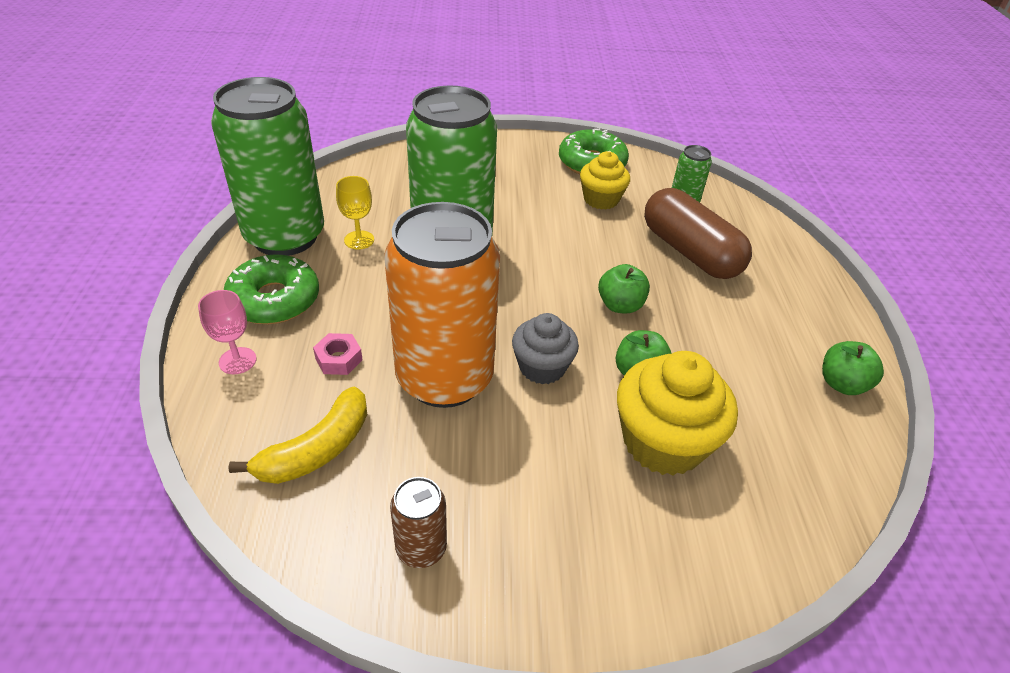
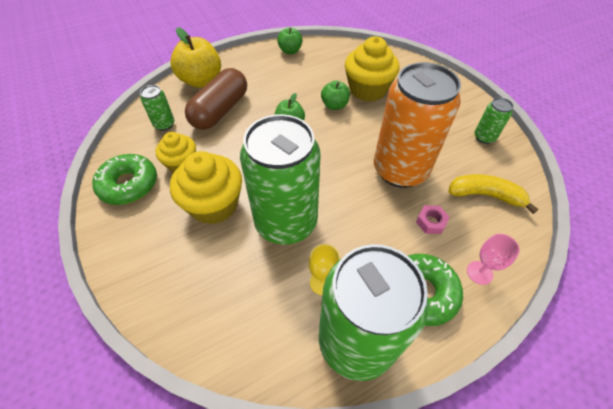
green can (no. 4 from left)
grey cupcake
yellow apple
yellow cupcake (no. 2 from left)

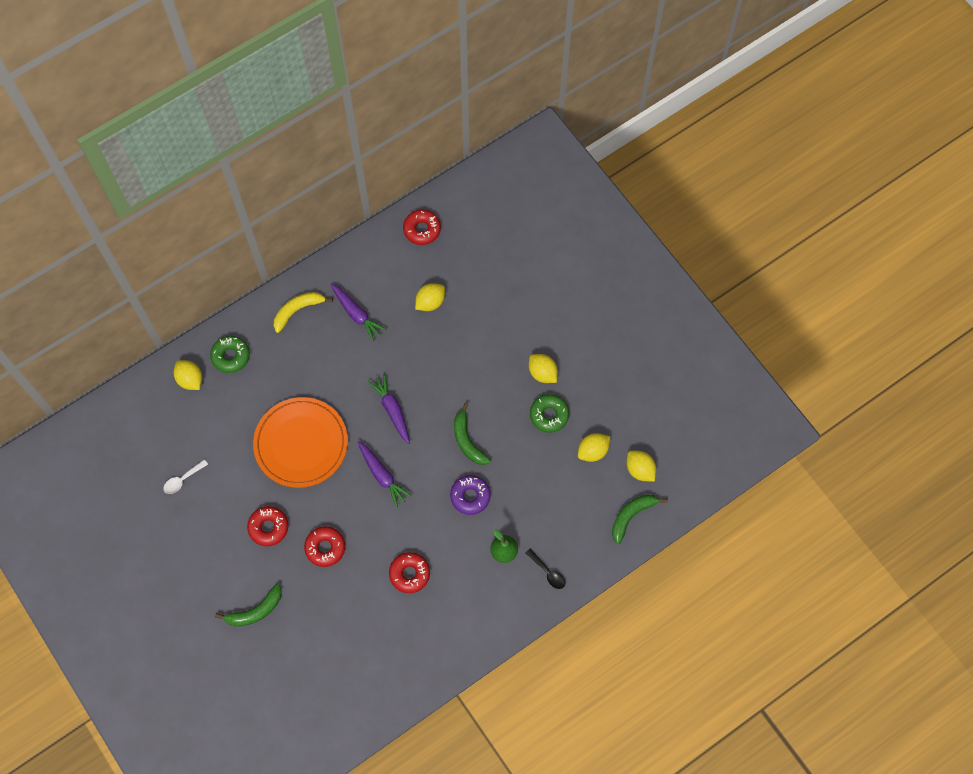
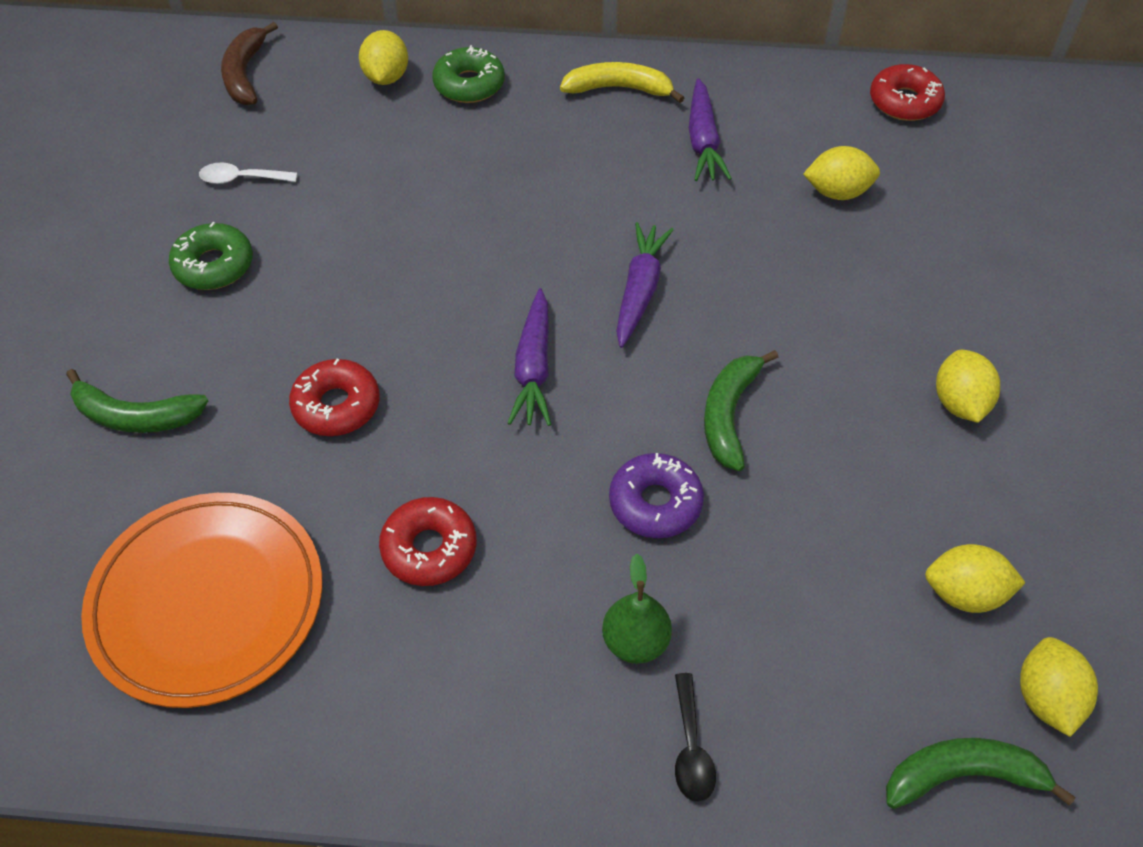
red donut (no. 1 from left in the first image)
orange plate
green donut (no. 1 from left)
brown banana

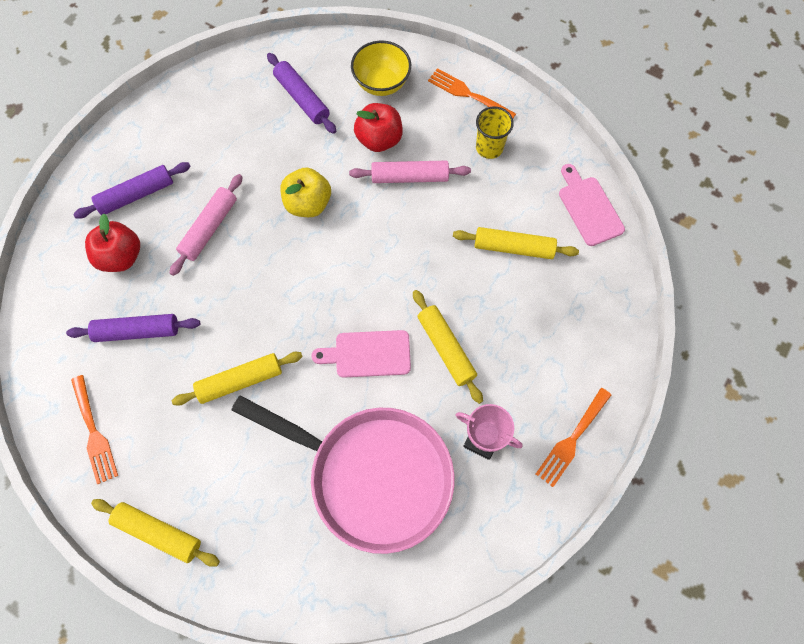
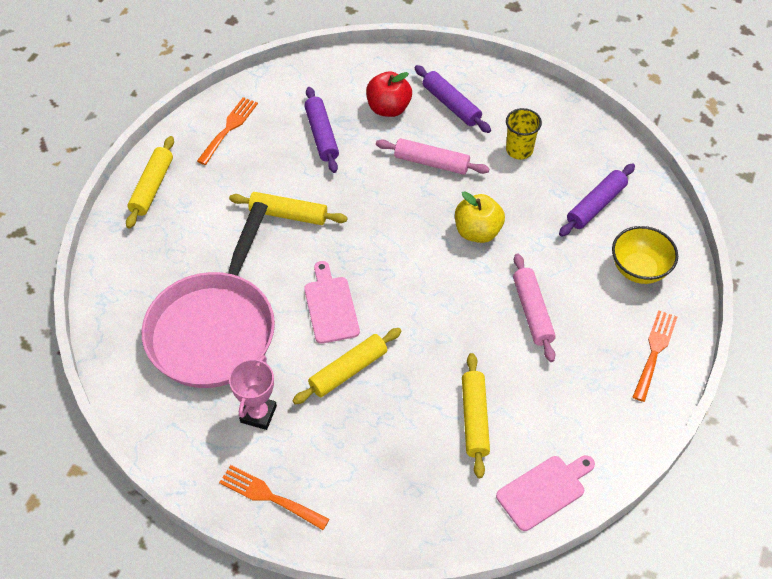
orange fork (no. 1 from left)
yellow rolling pin (no. 2 from left)
red apple (no. 2 from left in the first image)
yellow cup

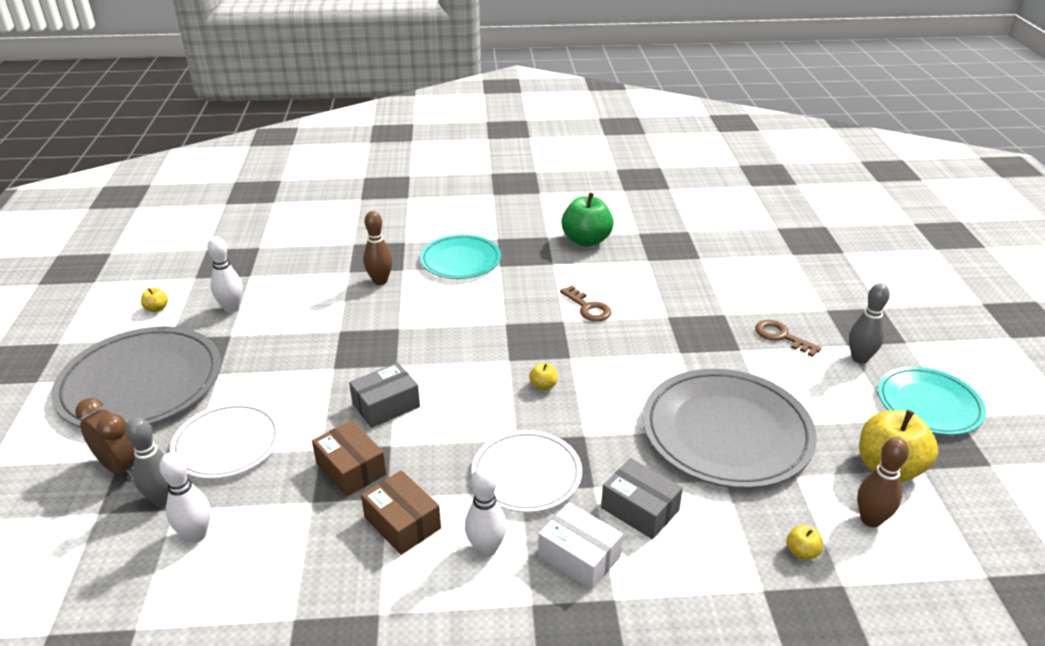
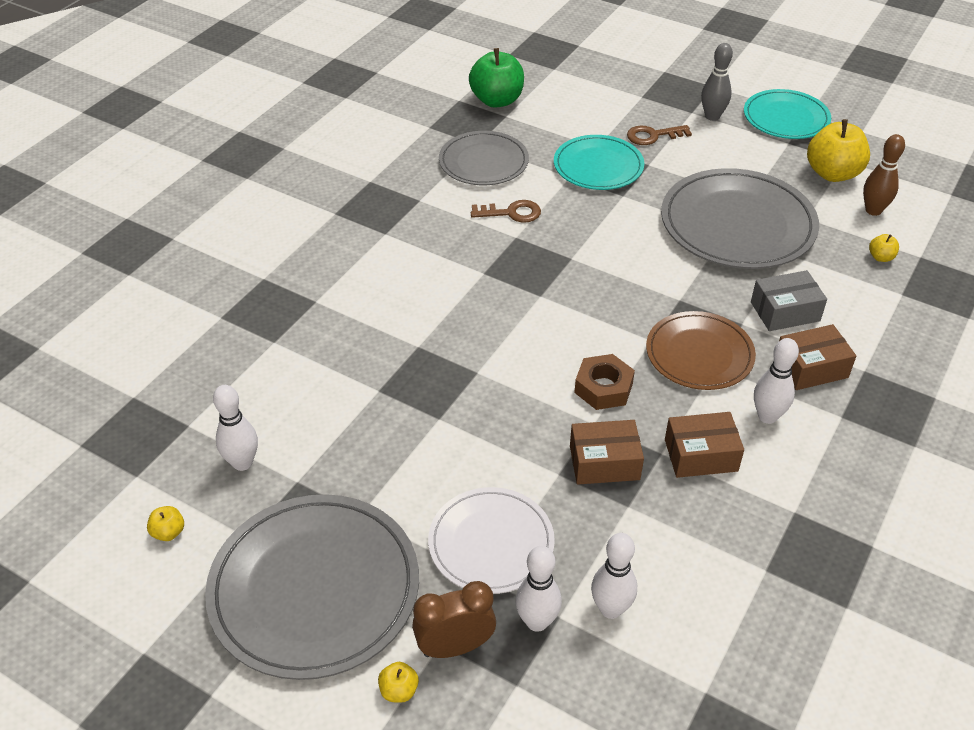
white bowling pin (no. 2 from left)
grey box (no. 1 from left in the first image)
brown bowling pin (no. 1 from left in the first image)
turquoise plate (no. 1 from left)
brown plate
yellow apple (no. 2 from left)
brown box (no. 3 from left)
green apple
grey plate (no. 2 from left)
brown nut

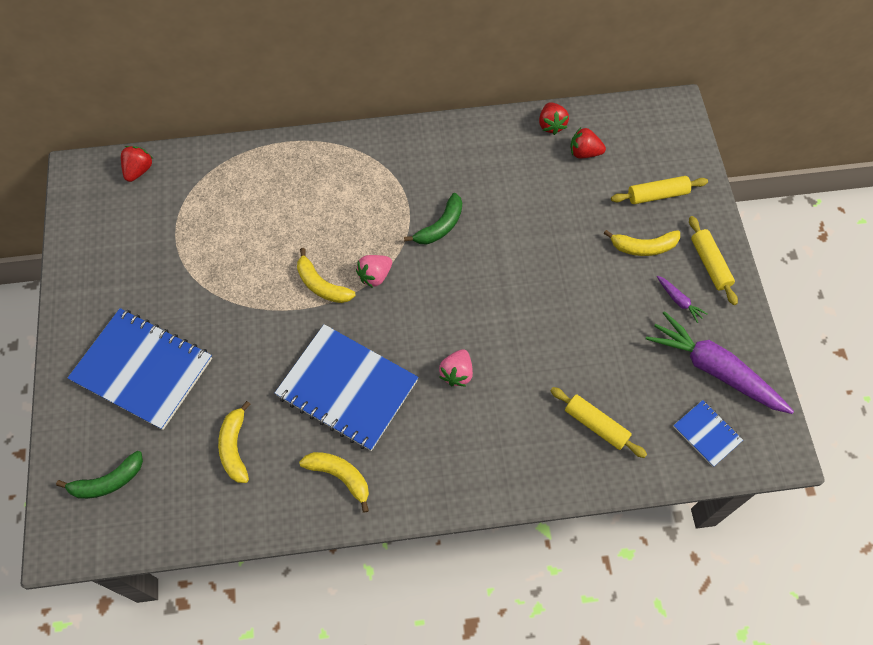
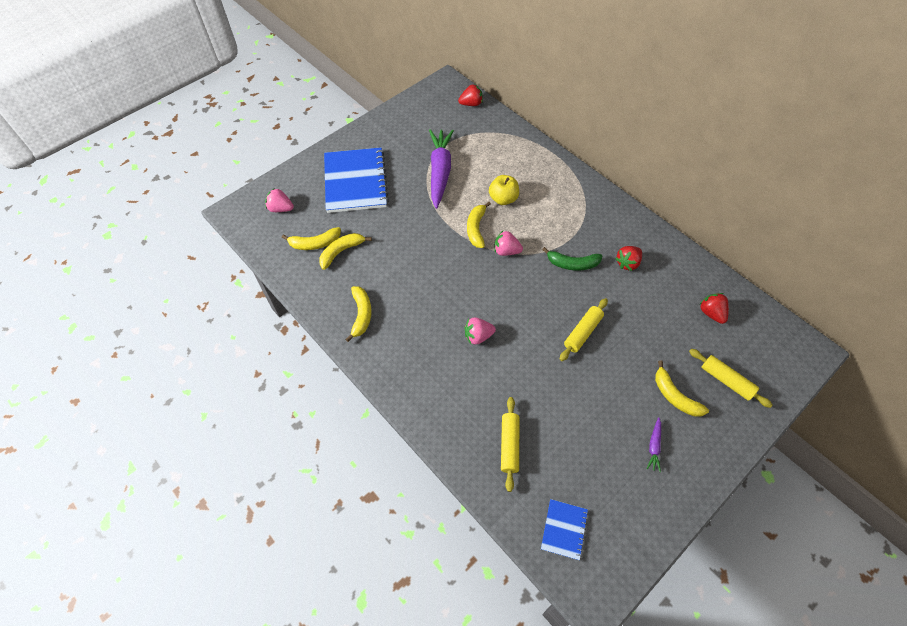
pink strawberry (no. 1 from left)
blue notebook (no. 2 from left in the first image)
red strawberry (no. 2 from left)
purple carrot (no. 1 from left)
yellow rolling pin (no. 2 from left)
yellow banana (no. 1 from left)
yellow apple

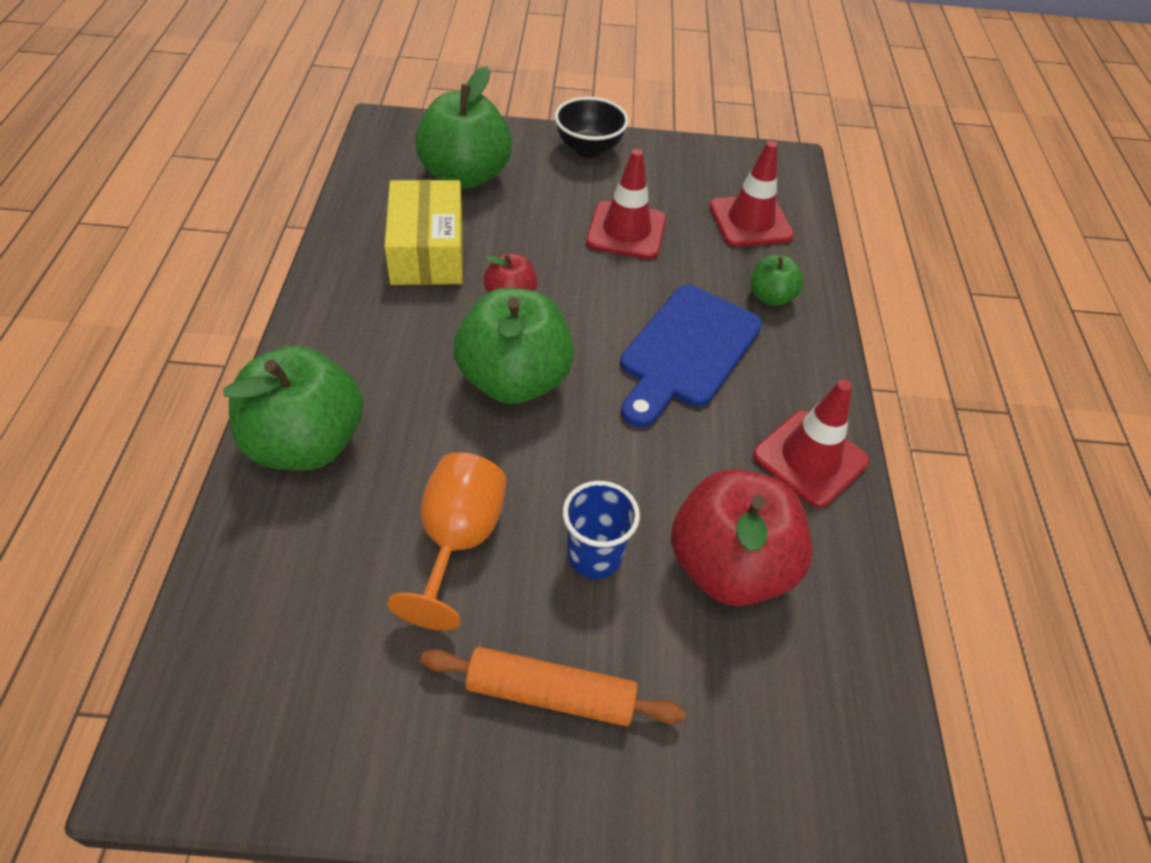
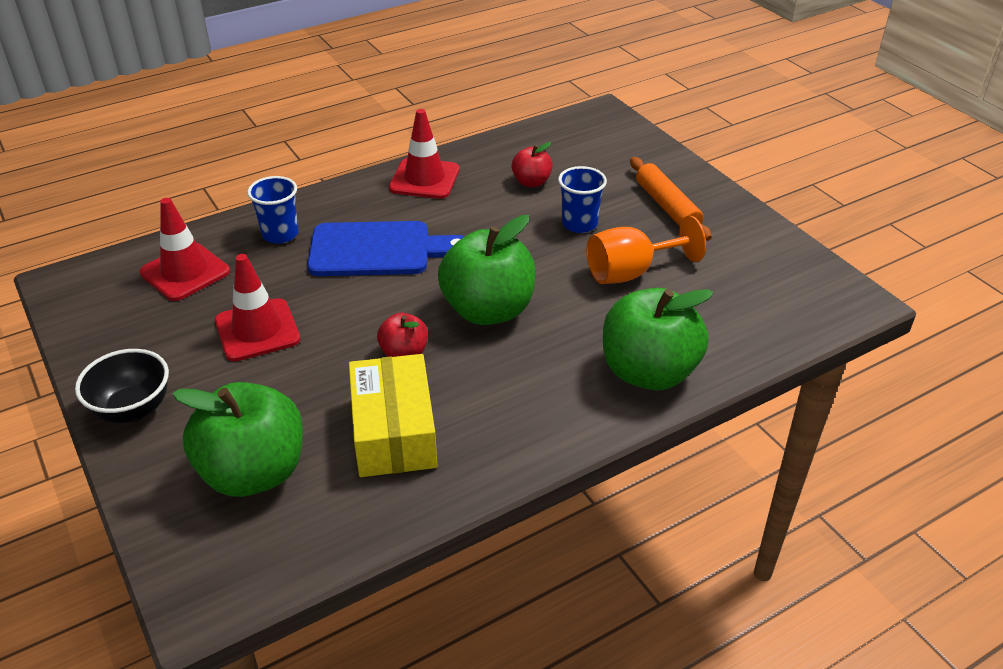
yellow box
red apple (no. 2 from left)
blue cup (no. 1 from left)

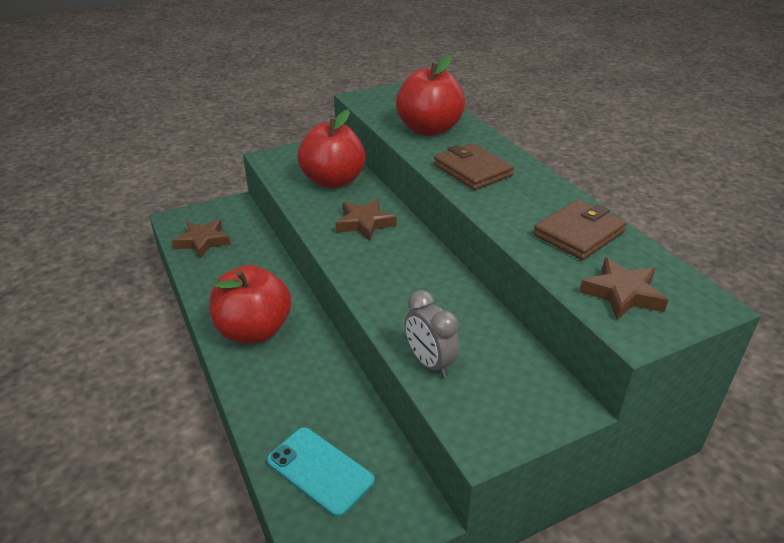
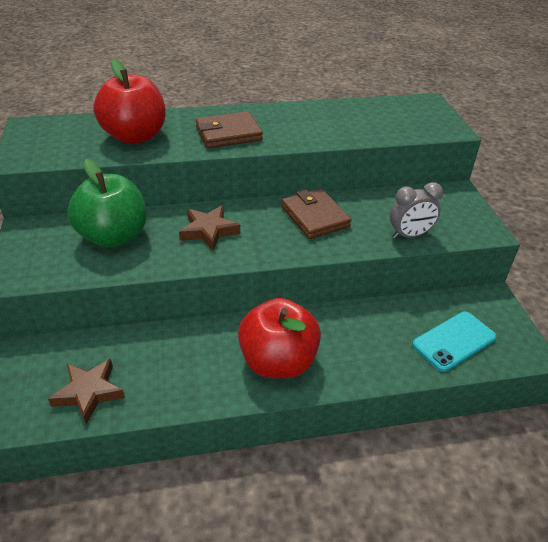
green apple
brown wallet (no. 2 from left)
brown star (no. 3 from left in the first image)

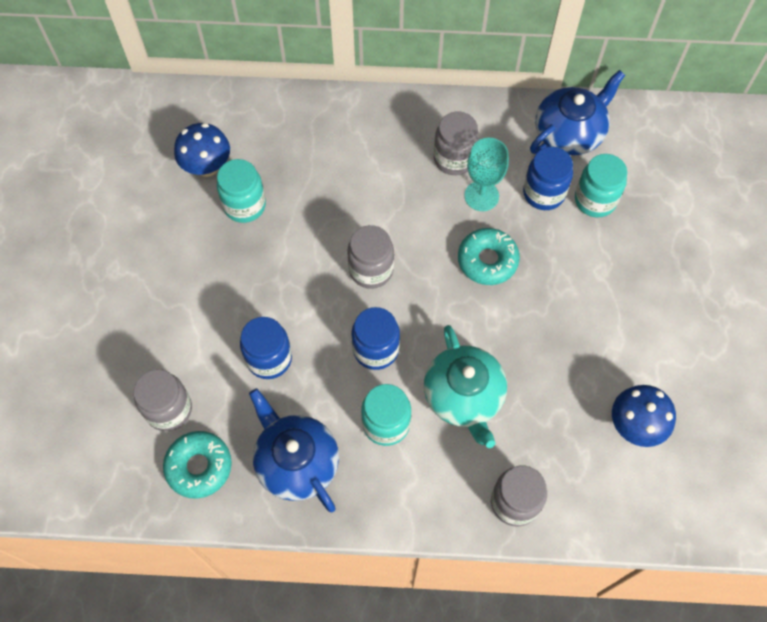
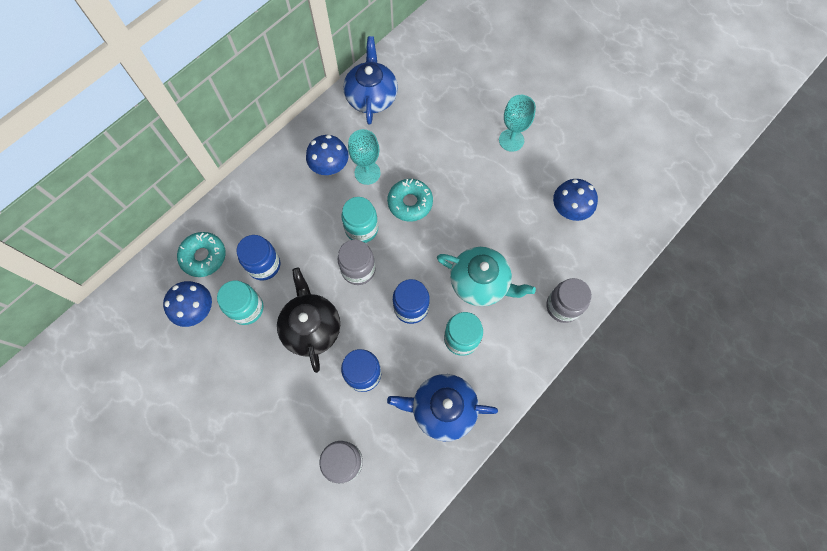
turquoise donut (no. 1 from left)
blue mushroom (no. 2 from left)
blue jar (no. 1 from left)
turquoise jar (no. 2 from left)
black teapot
turquoise goblet (no. 2 from left)

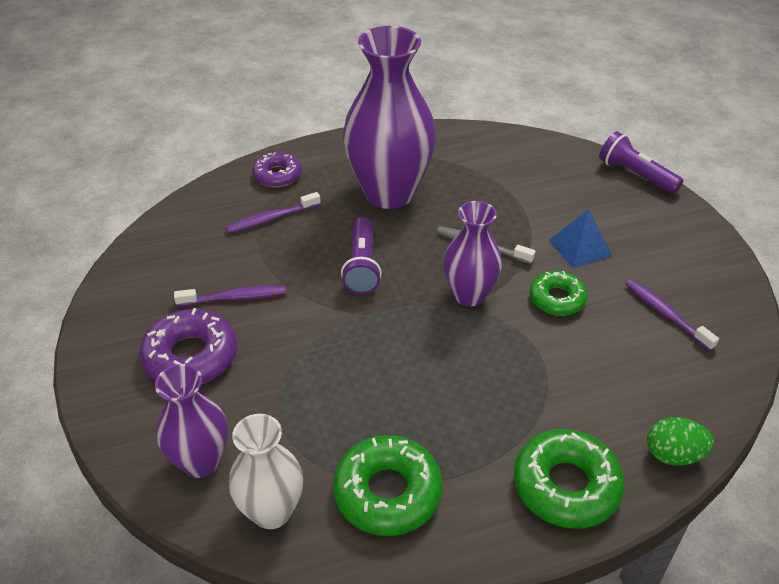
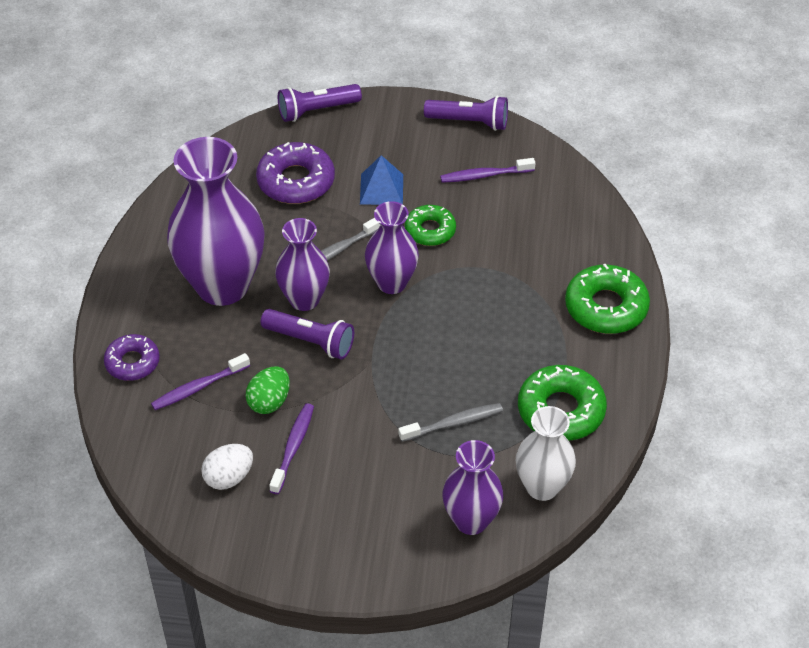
purple donut (no. 2 from left)
purple toothbrush (no. 1 from left)
green egg
white egg
purple vase (no. 2 from left)
grey toothbrush (no. 2 from left)
purple flashlight (no. 3 from left)

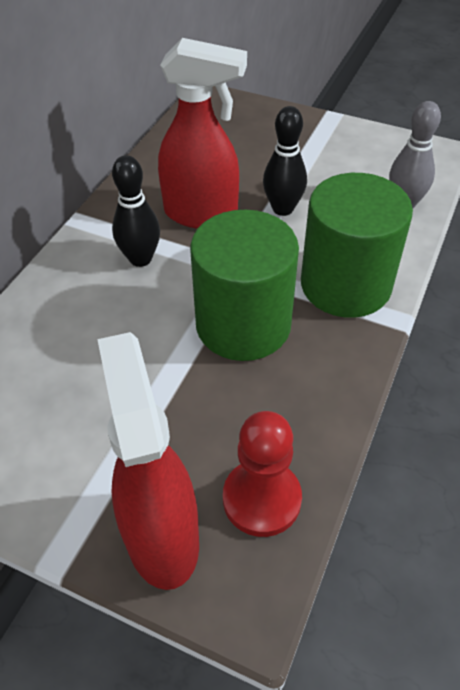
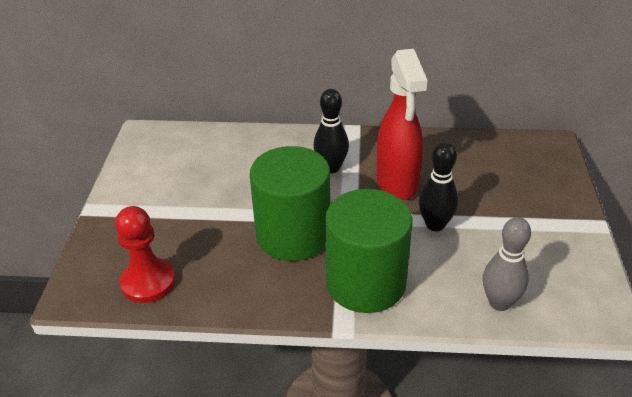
red spray bottle (no. 1 from left in the first image)

